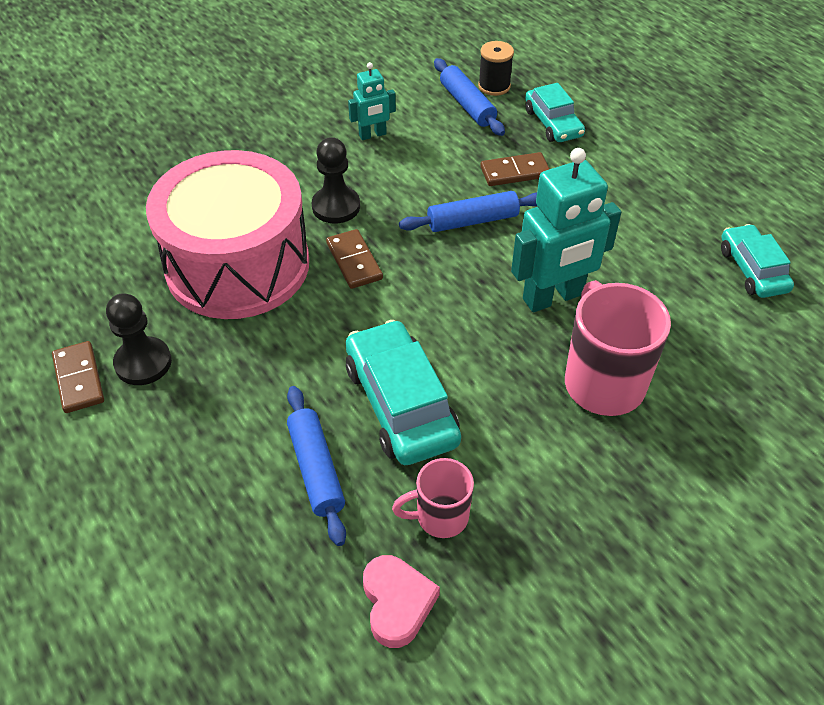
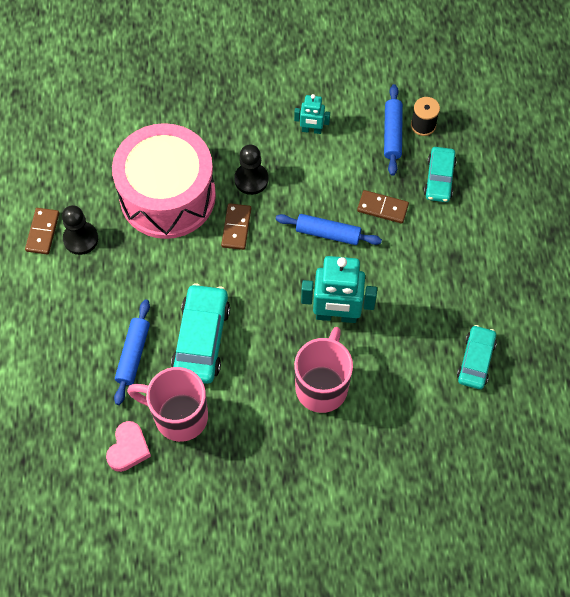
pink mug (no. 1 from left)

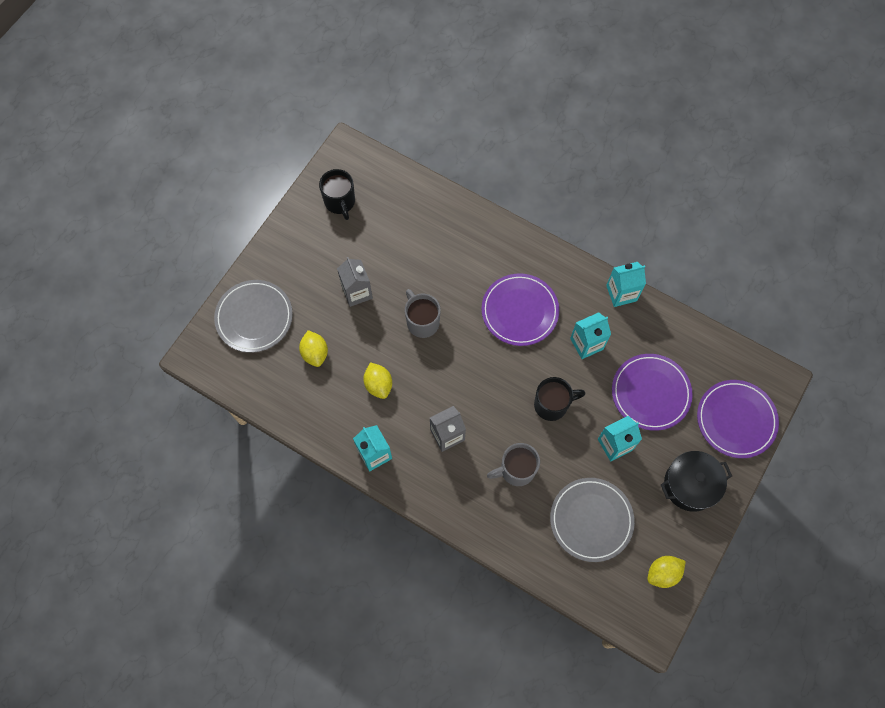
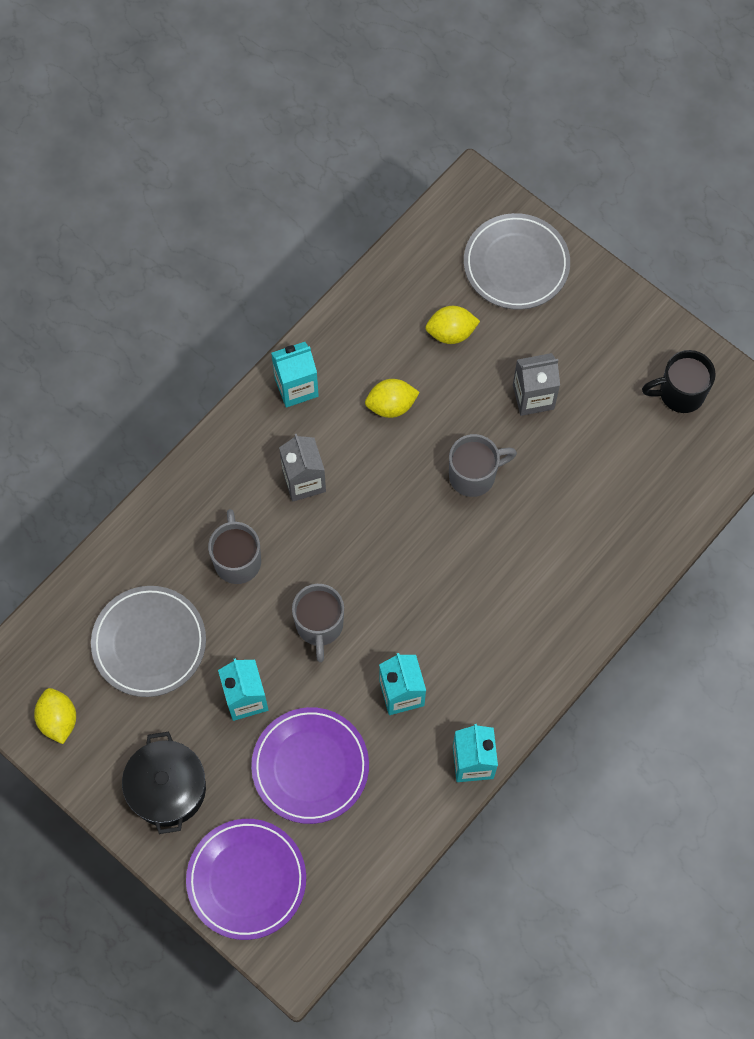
purple plate (no. 1 from left in the first image)
grey mug (no. 2 from left)

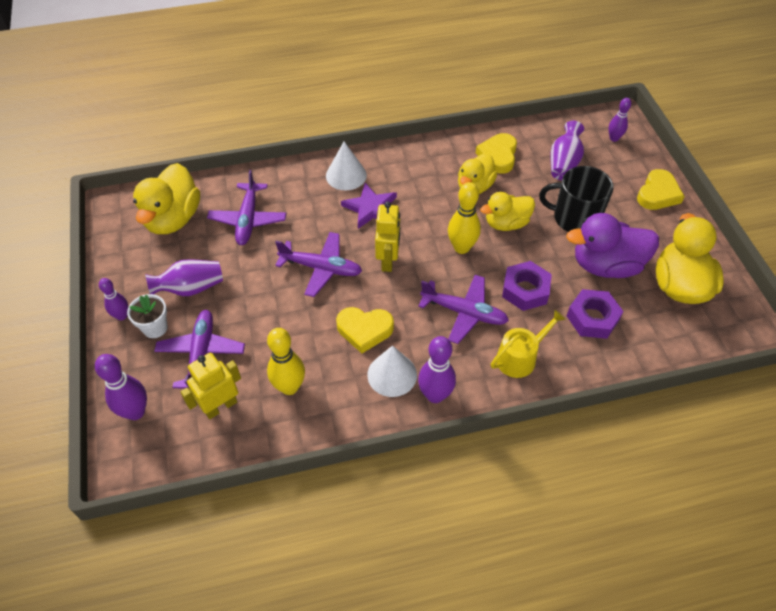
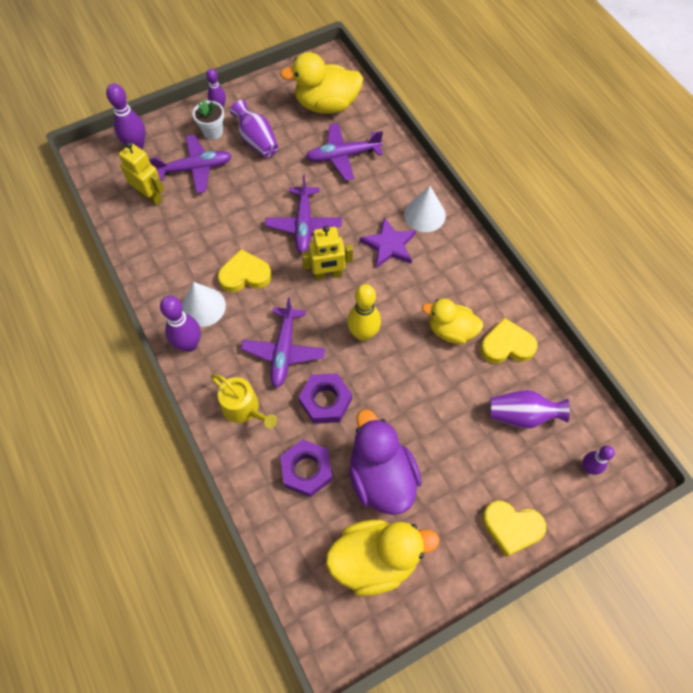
yellow bowling pin (no. 1 from left in the first image)
yellow heart (no. 1 from left)
yellow duck (no. 3 from left in the first image)
black mug

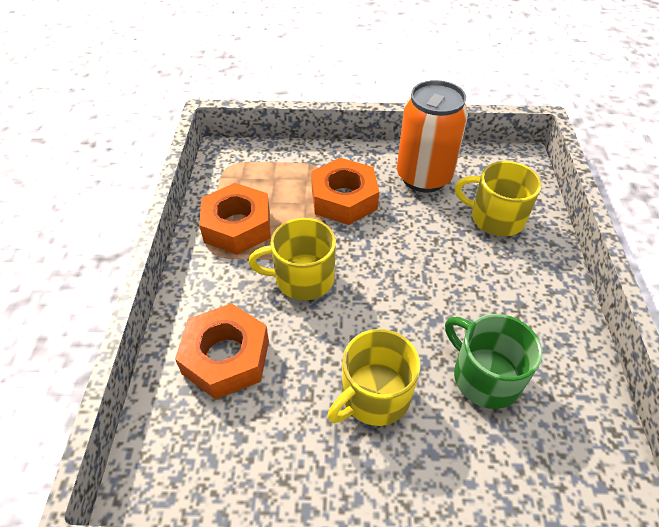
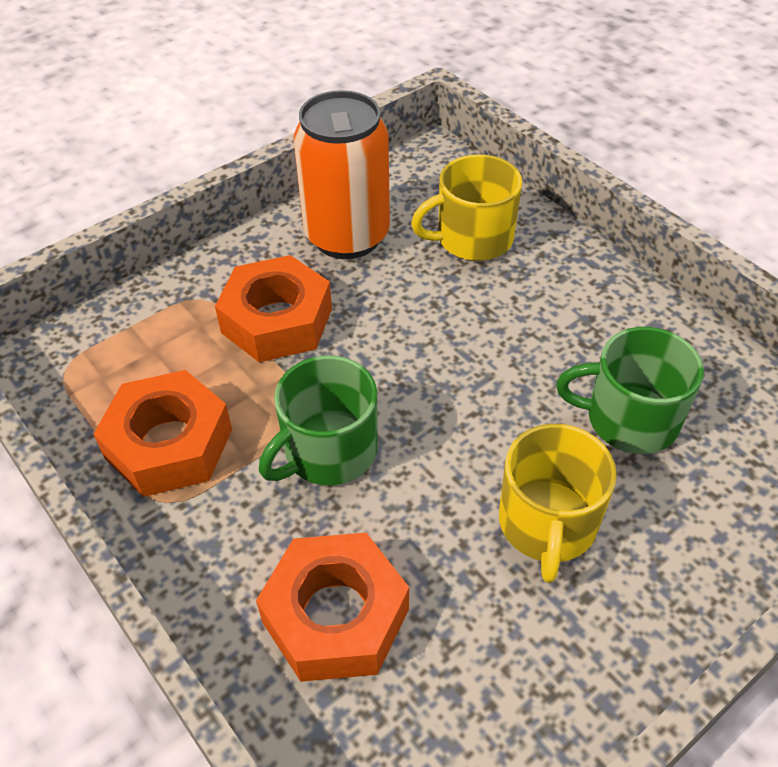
green mug (no. 1 from left)

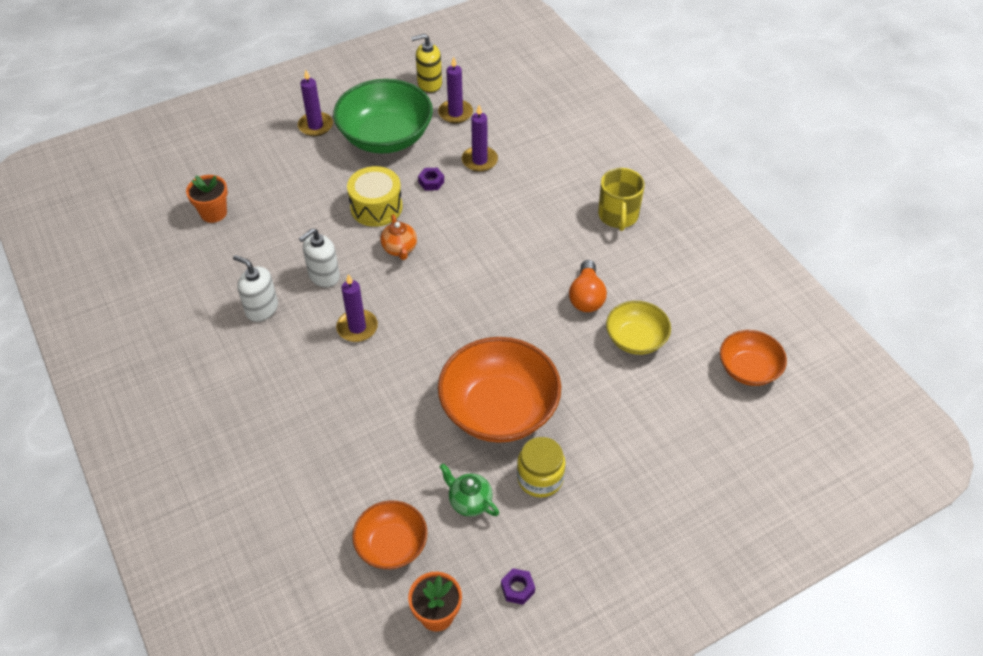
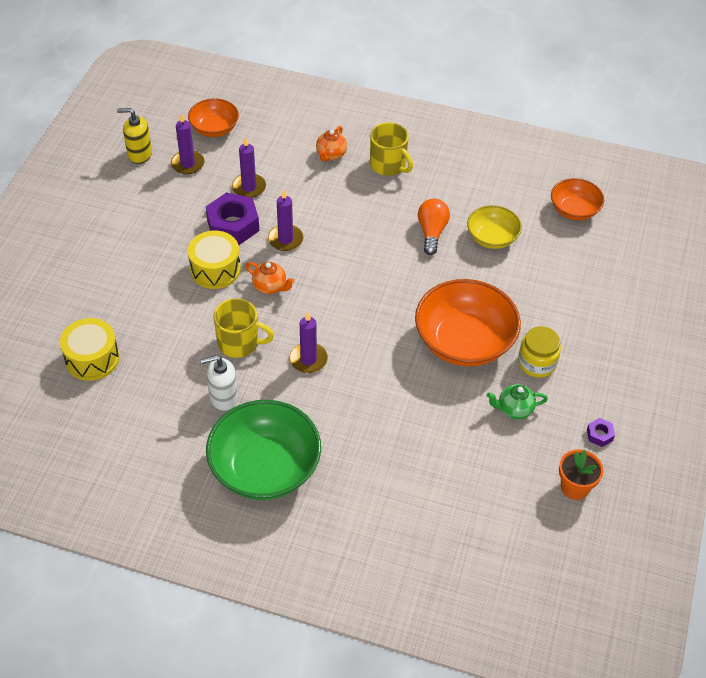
yellow drum (no. 1 from left)
purple candle (no. 3 from left)
yellow mug (no. 1 from left)
green bowl
orange bowl (no. 1 from left)
yellow soap dispenser
purple nut (no. 1 from left)
orange light bulb
orange teapot (no. 2 from left)

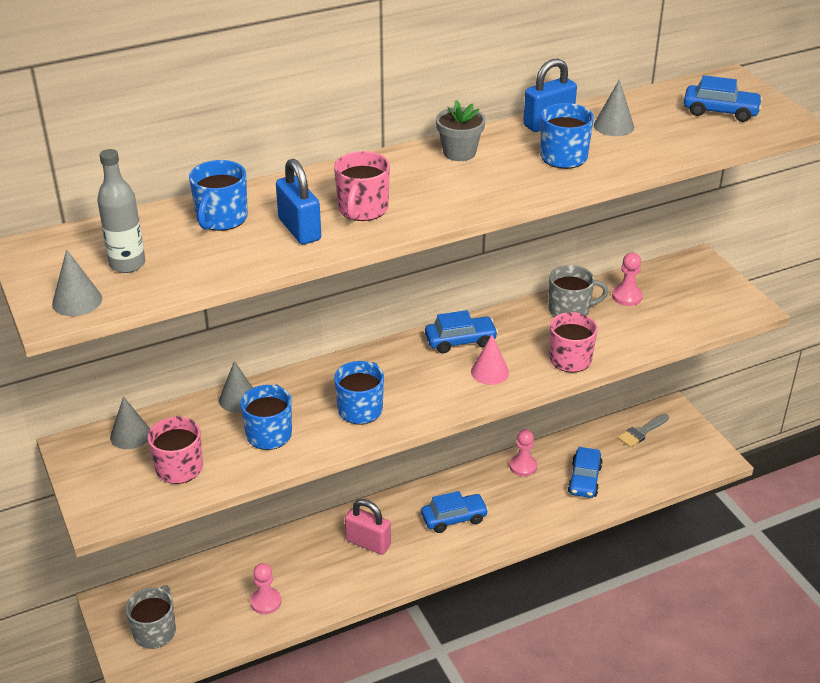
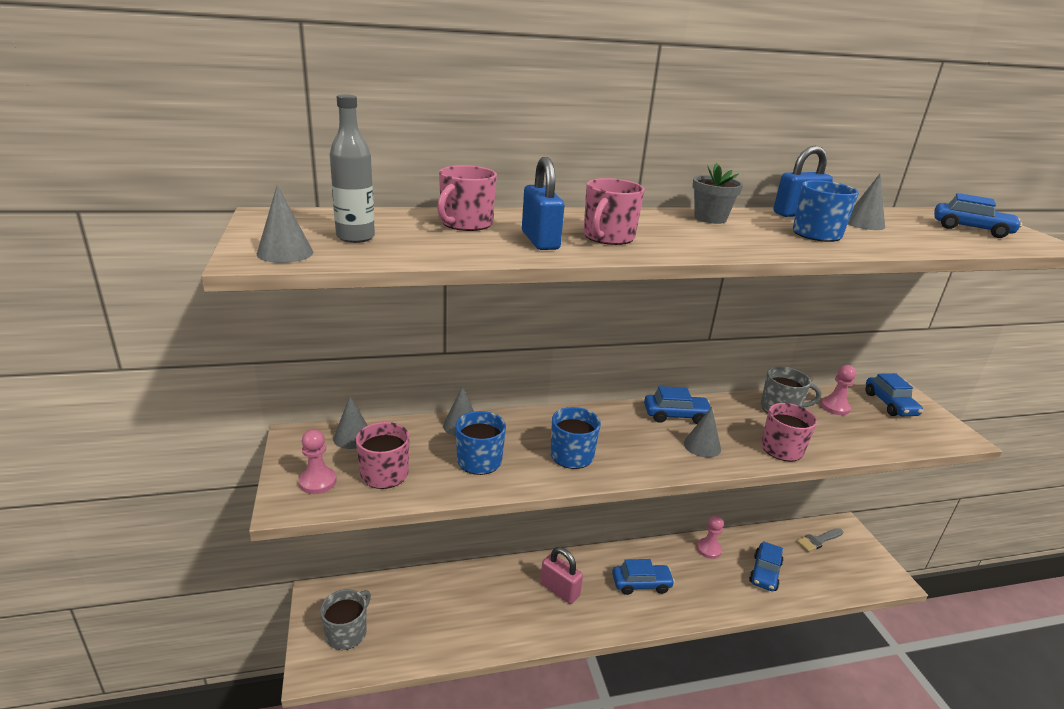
pink mug (no. 2 from left)
pink pawn (no. 1 from left)
grey cone (no. 4 from left)
blue car (no. 4 from left)

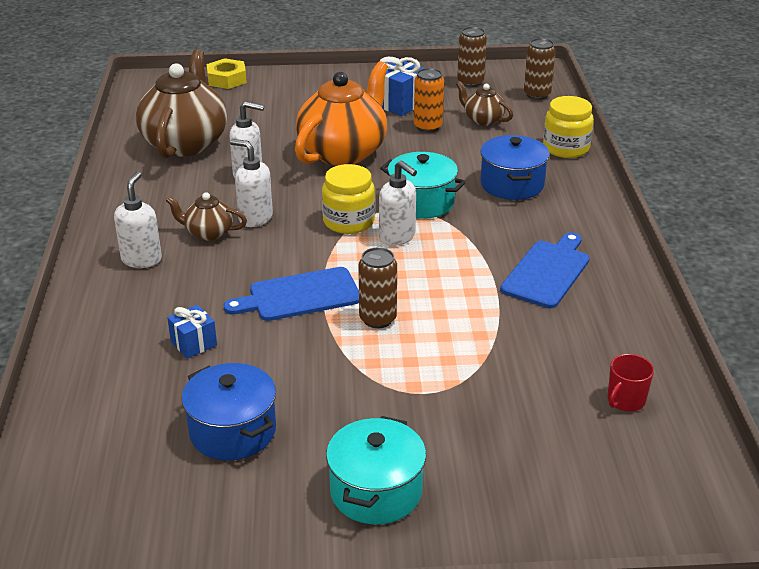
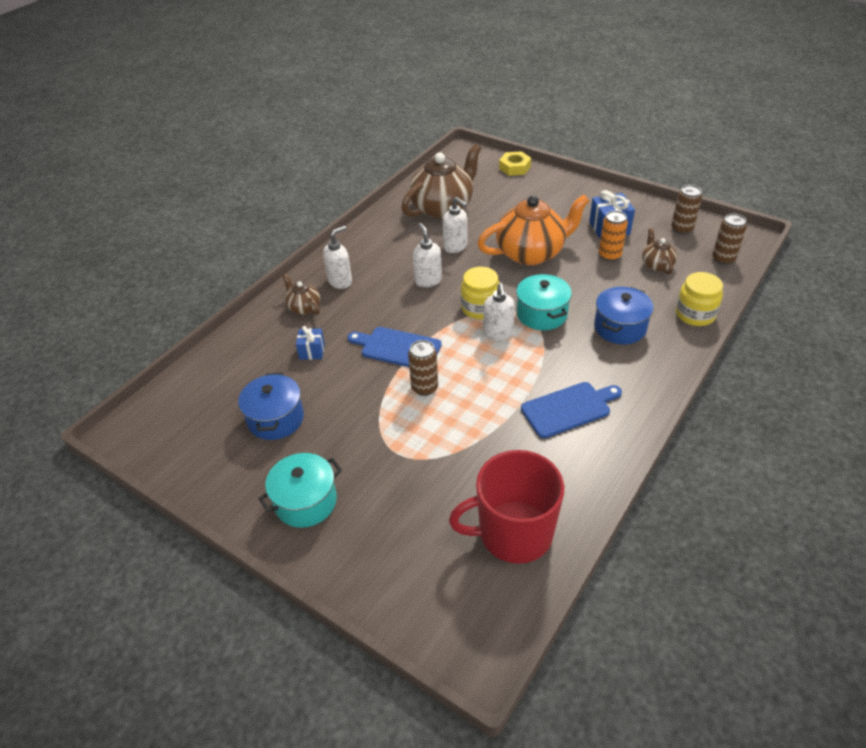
brown teapot (no. 1 from left)
red mug

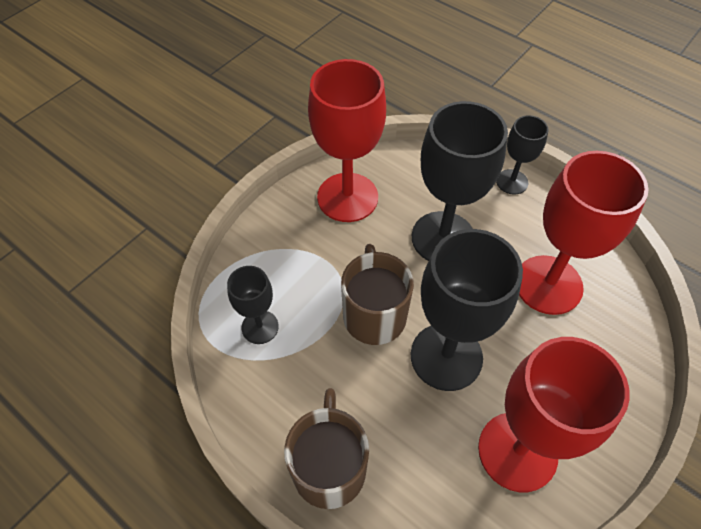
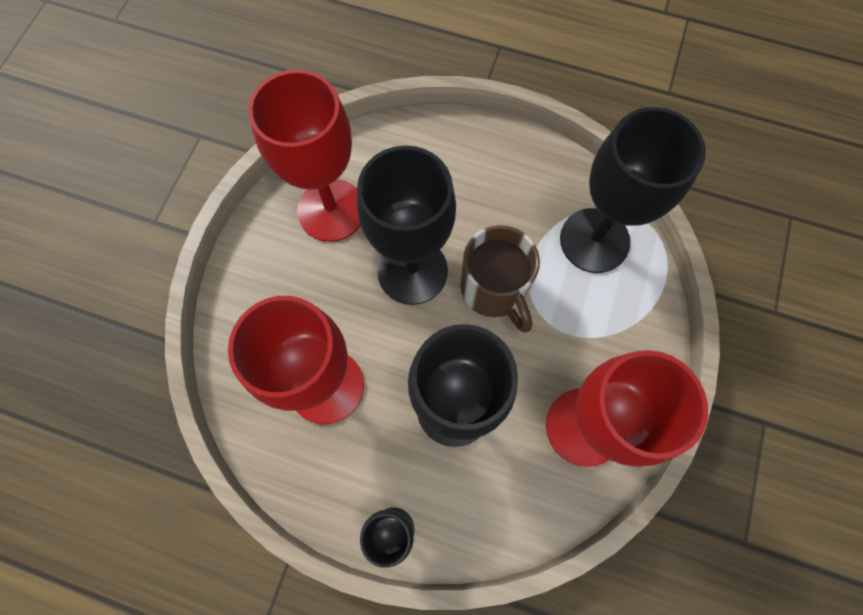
black goblet (no. 4 from left)
brown mug (no. 1 from left in the first image)

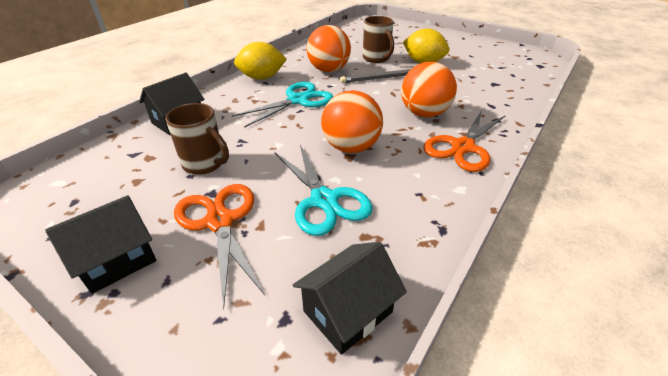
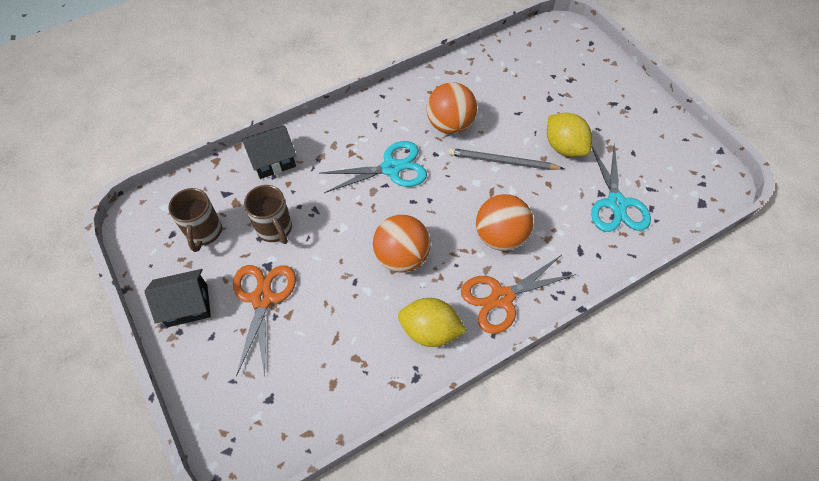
yellow lemon (no. 1 from left)
turquoise scissors (no. 2 from left)
black house (no. 3 from left in the first image)
brown mug (no. 1 from left)

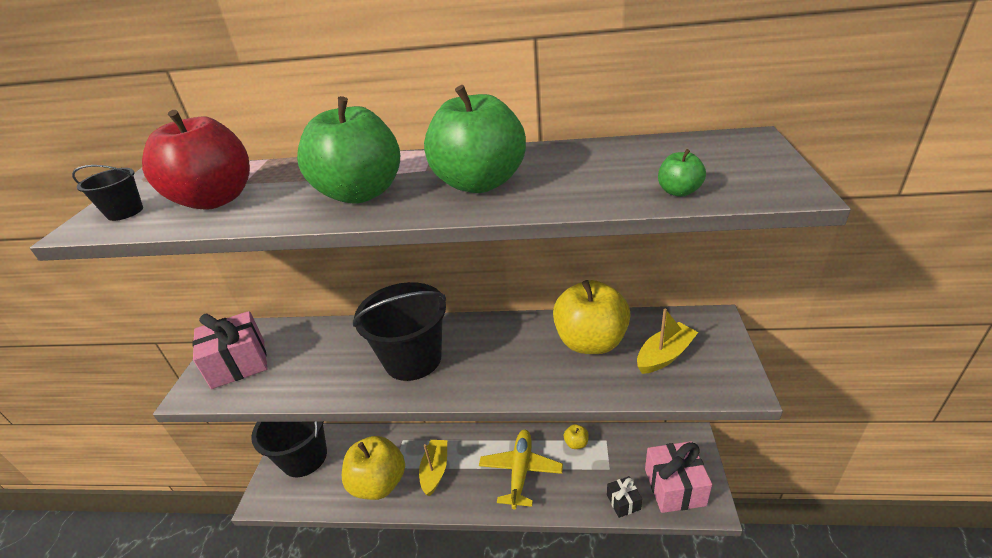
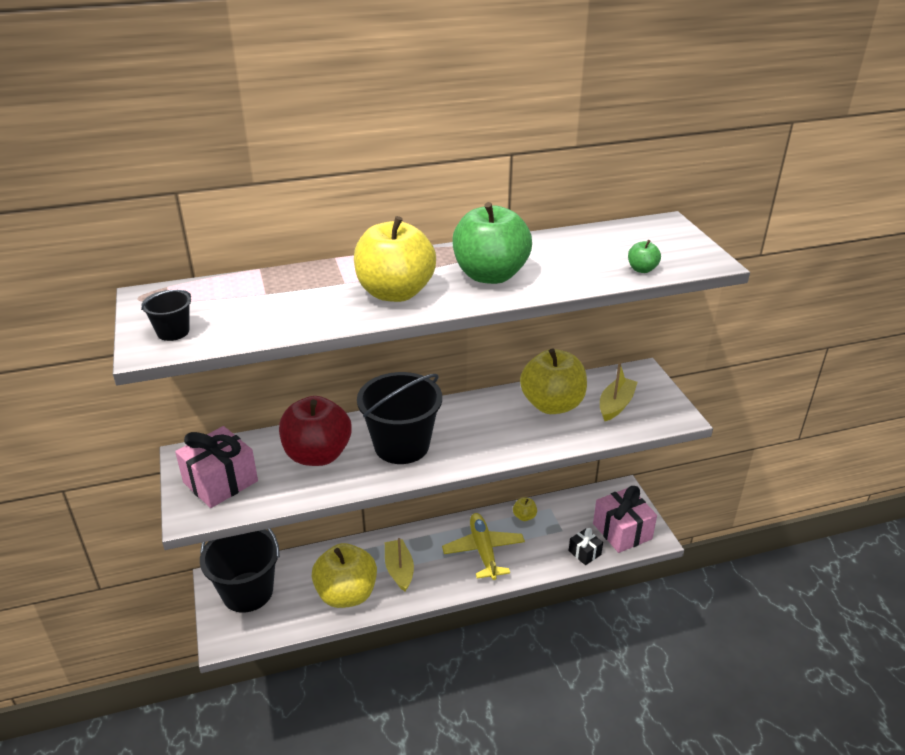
red apple
yellow apple (no. 2 from left)

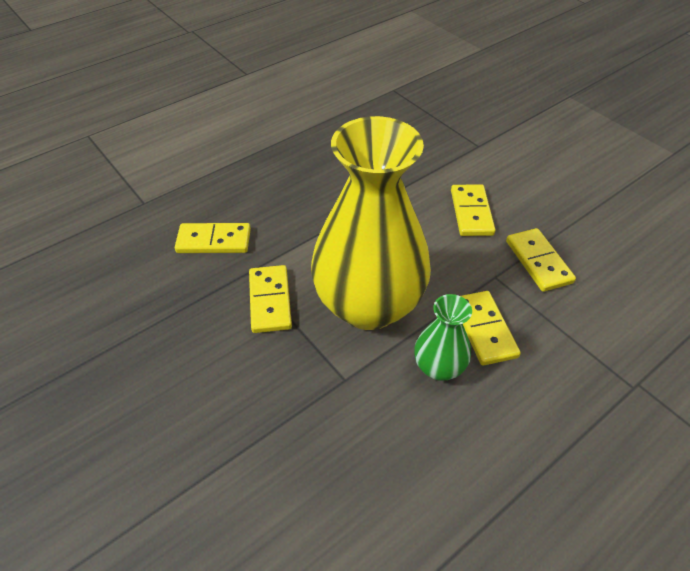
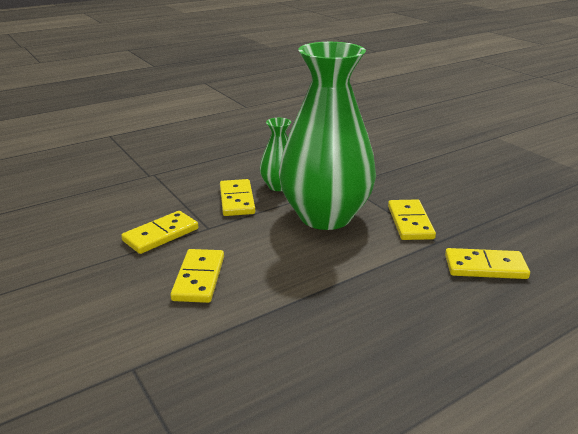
green vase (no. 2 from left)
yellow domino (no. 1 from left)

